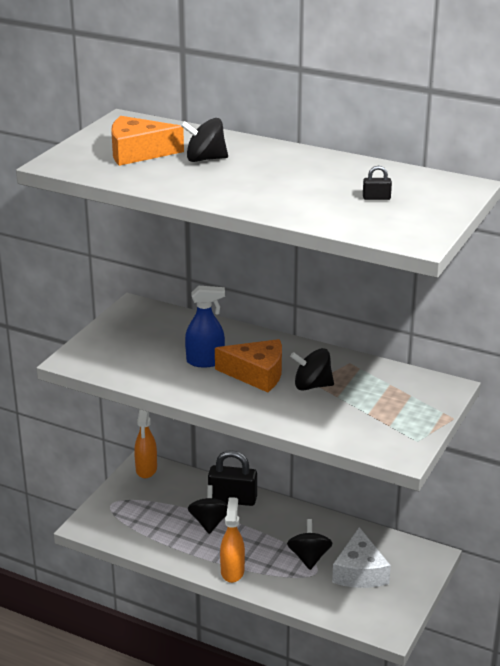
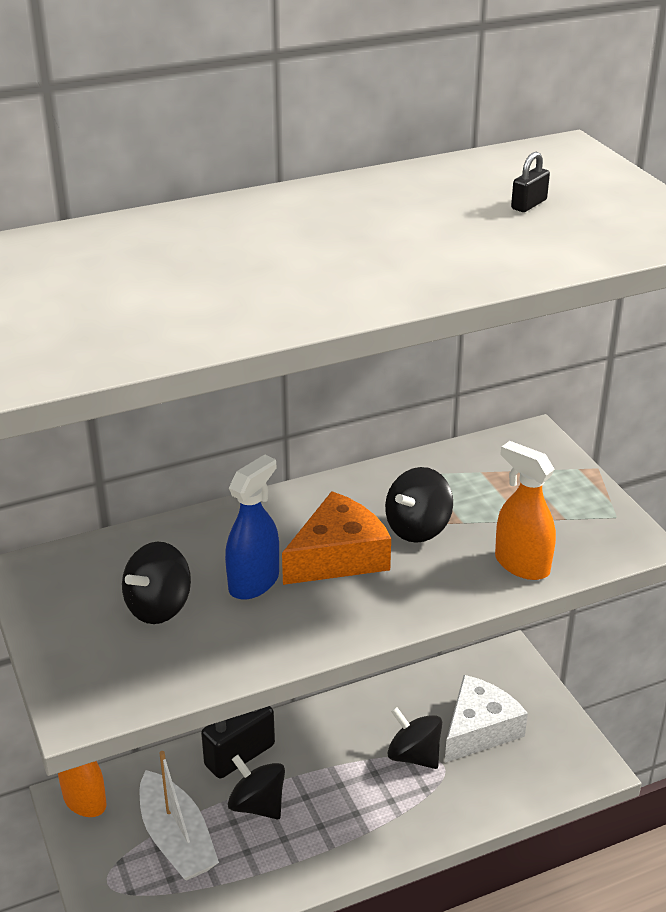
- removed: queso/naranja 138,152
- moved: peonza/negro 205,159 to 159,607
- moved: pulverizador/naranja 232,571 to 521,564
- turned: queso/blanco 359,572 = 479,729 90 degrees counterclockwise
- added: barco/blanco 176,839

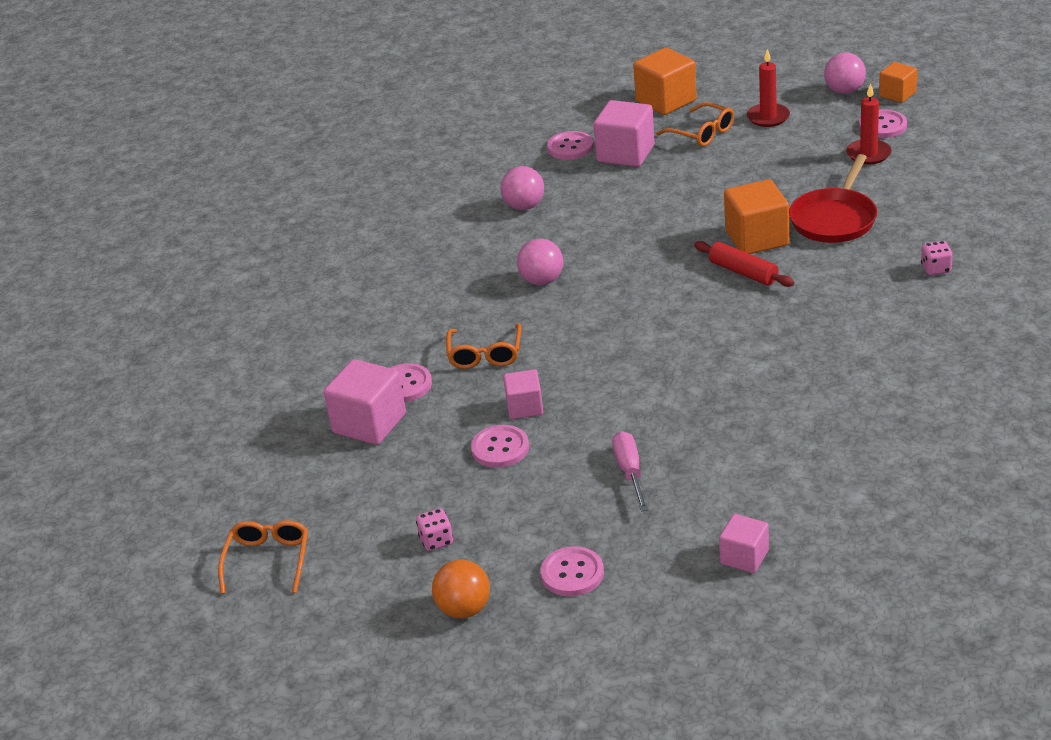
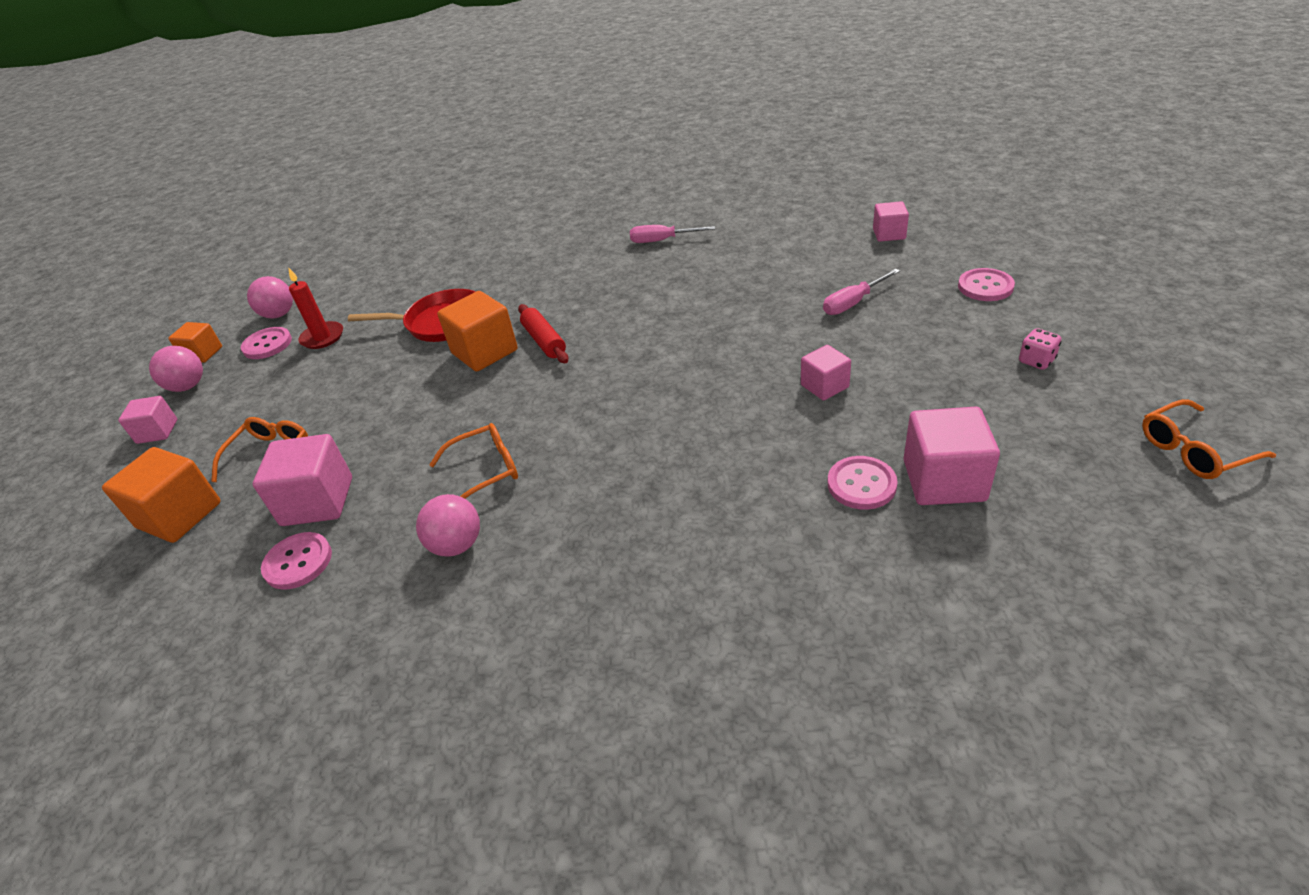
- removed: vela/rojo 768,117
- moved: pelota/rosa 542,281 to 279,315
- turned: rodillo/rojo 743,272 = 544,341 45 degrees counterclockwise
- removed: dado/rosa 936,269
- moved: gafas/naranja 485,354 to 485,471
- removed: botón/rosa 500,448
- removed: pelota/naranja 464,609
- added: destornillador/rosa 662,241
- added: cubo/rosa 157,432

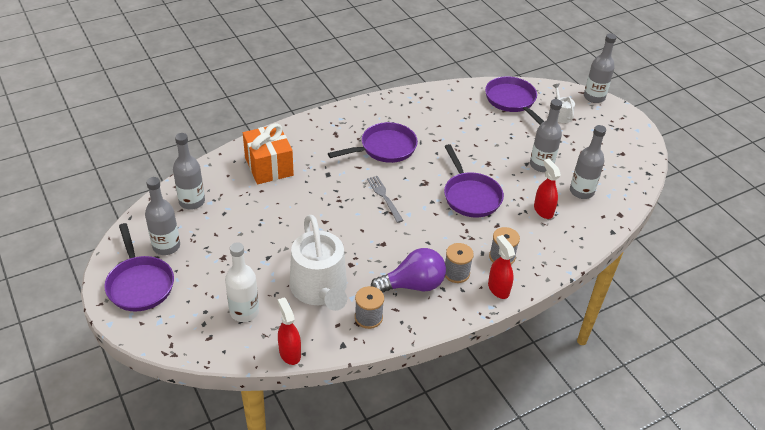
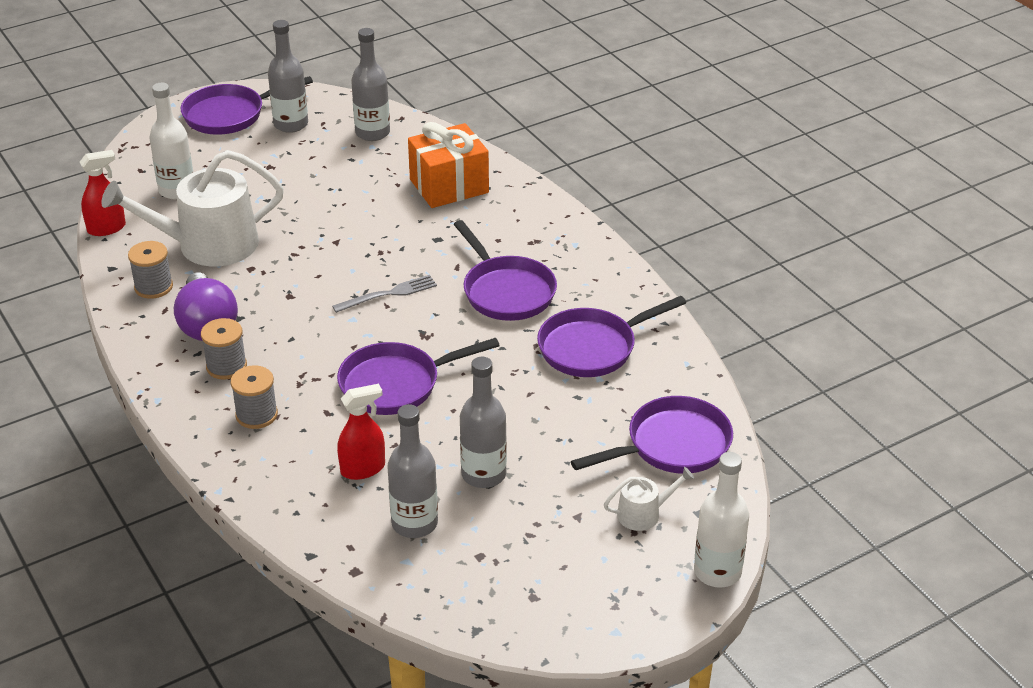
- recoloured: botella/gris 594,97 to botella/blanco 717,572
- removed: pulverizador/rojo 498,289
- added: sartén/morado 592,347

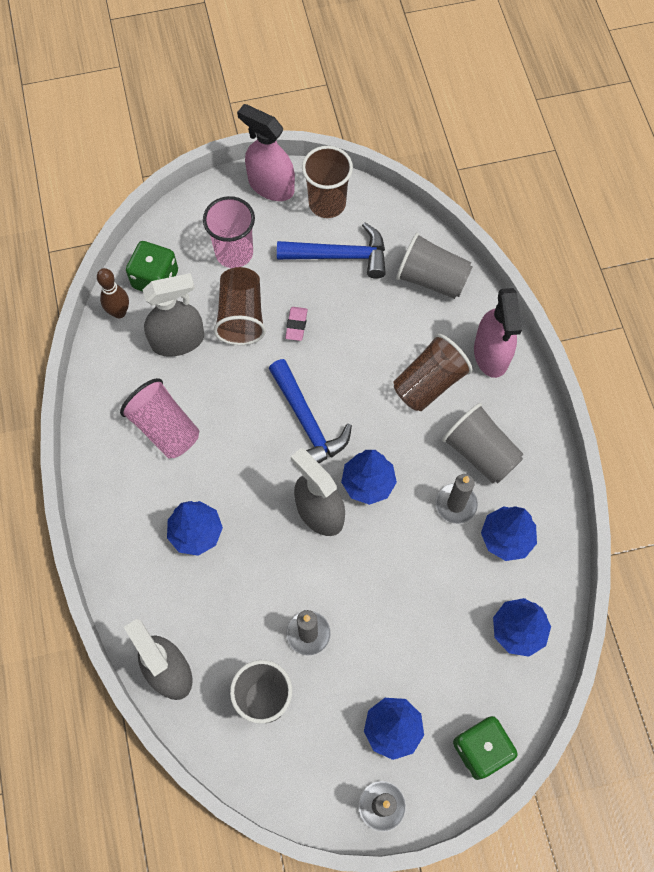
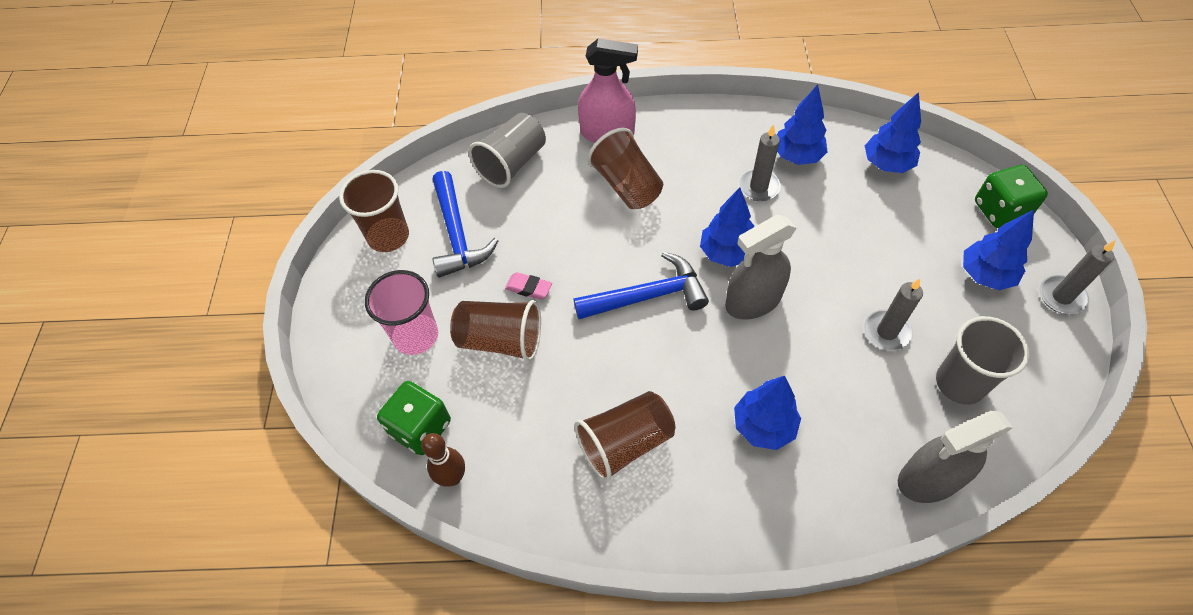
- removed: pulverizador/rosa 271,186
- turned: martillo/azul 340,256 = 457,235 150 degrees clockwise
- removed: pulverizador/gris 178,340
- recoloured: vaso/rosa 165,428 to vaso/marrón 625,443
- removed: vaso/gris 480,452

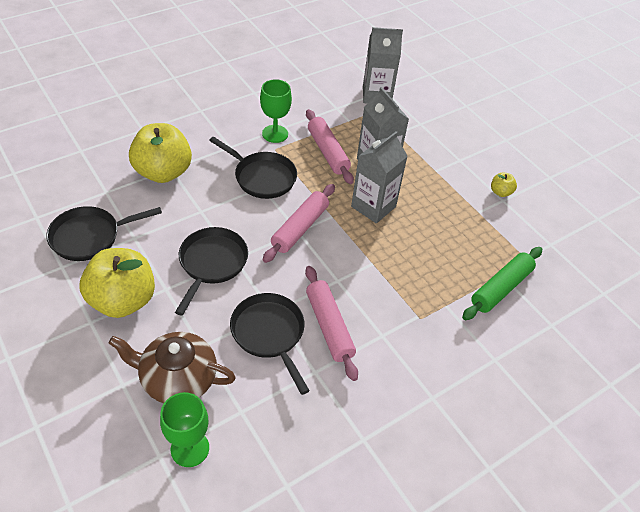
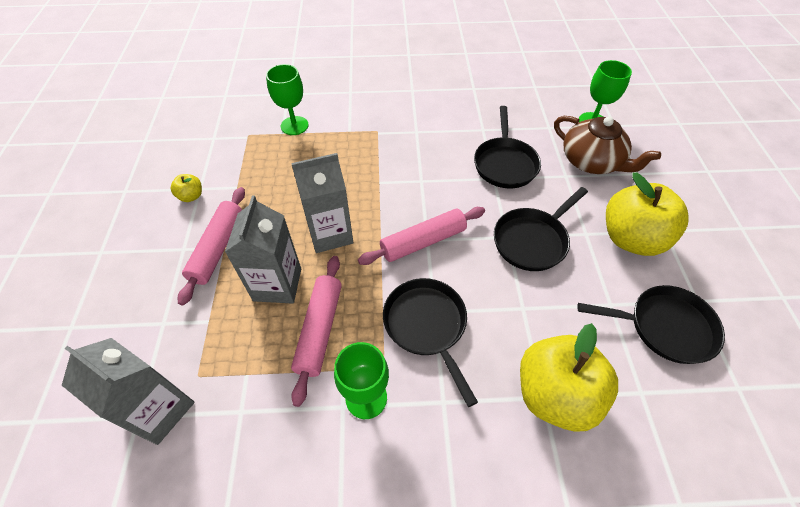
- replaced: rodillo/verde 500,288 to copa/verde 294,126
- moved: rodillo/rosa 329,326 to 218,248

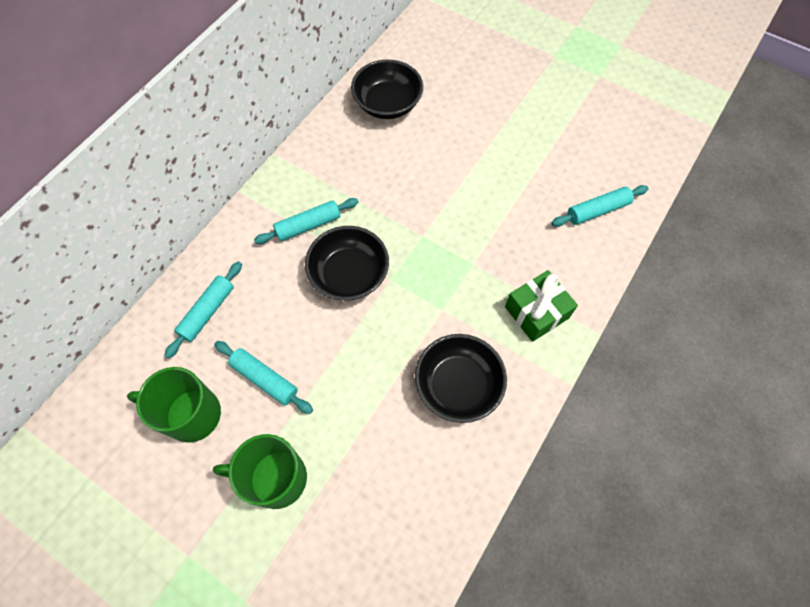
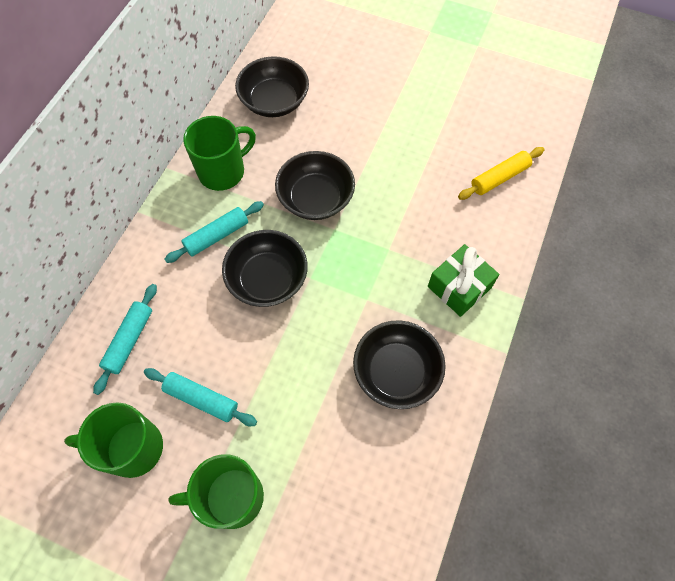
- recoloured: rodillo/turquesa 597,210 to rodillo/amarillo 499,178
- added: taza/verde 223,171
- added: cuenco/negro 315,198

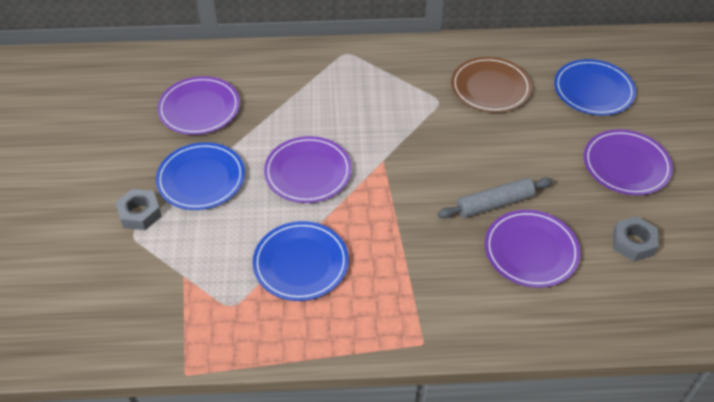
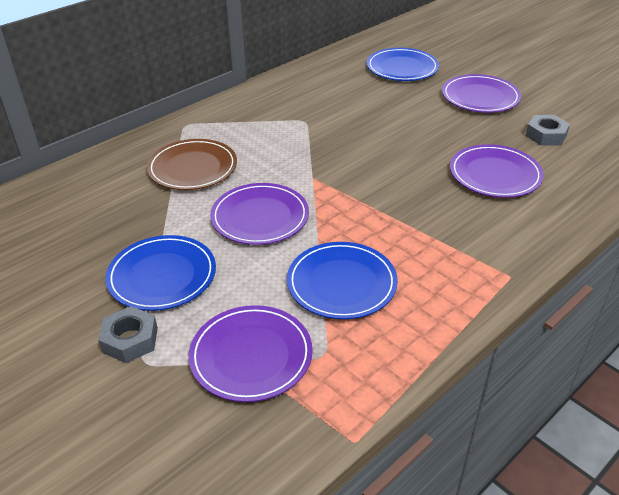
- moved: plato/marrón 490,87 to 192,168
- moved: plato/morado 199,108 to 251,356
- removed: rodillo/gris 494,203

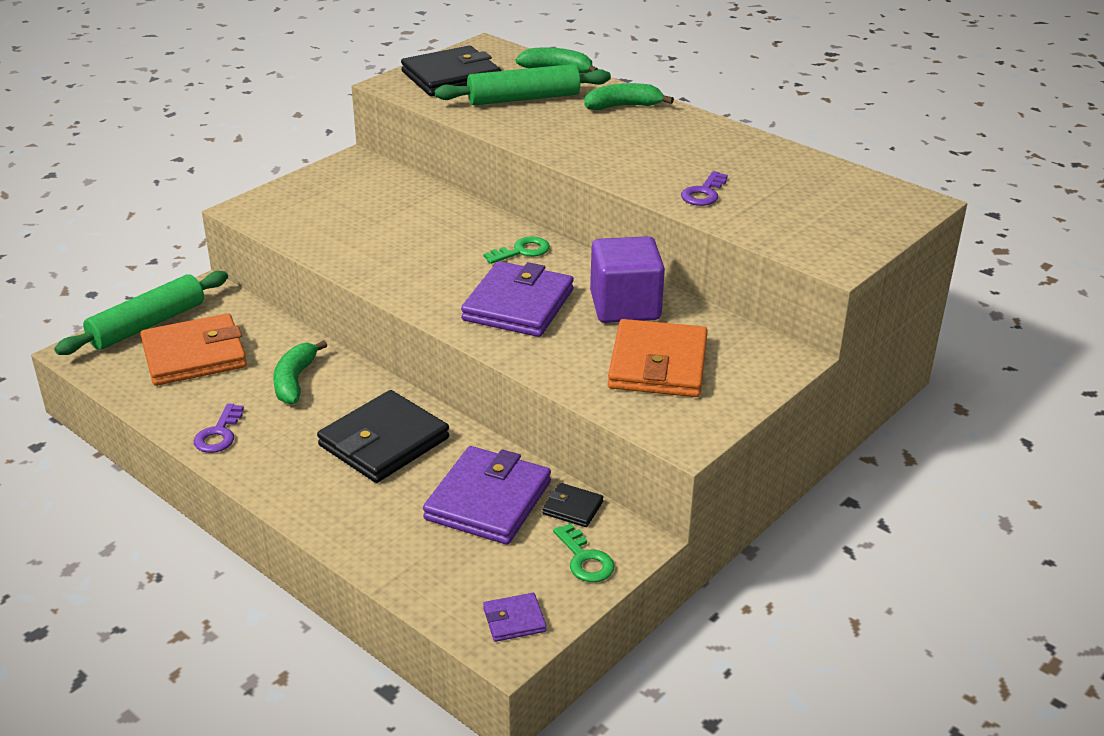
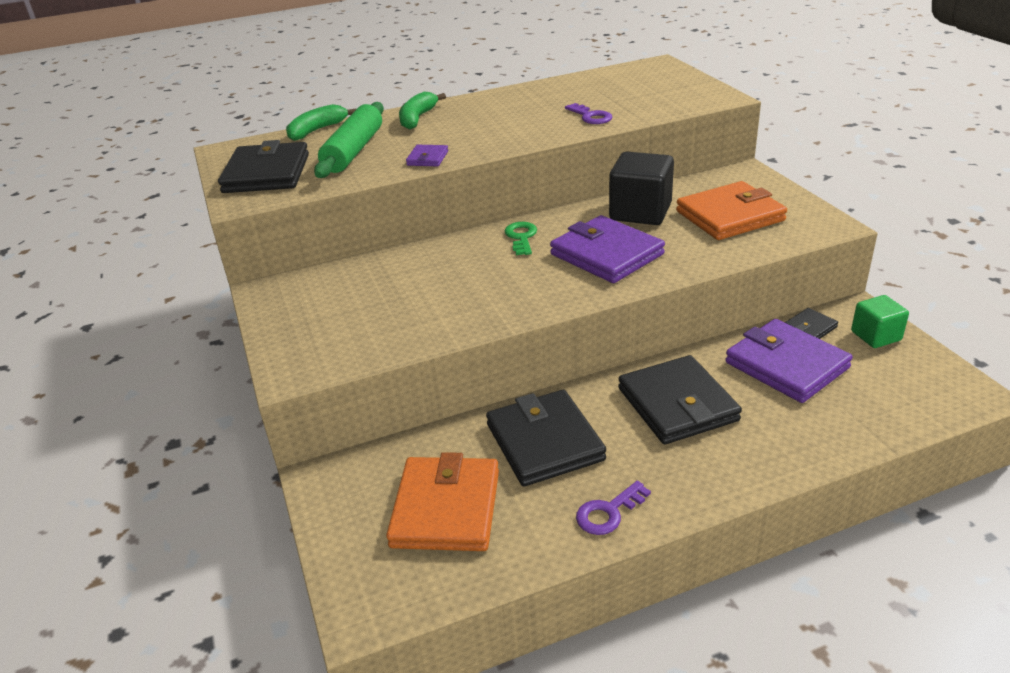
- recoloured: cubo/morado 625,306 to cubo/negro 640,212
- removed: rodillo/verde 147,325
- turned: cartera/naranja 658,364 = 730,216 60 degrees counterclockwise
- replaced: plátano/verde 294,381 to cartera/negro 544,442
- turned: llave/morado 219,434 = 608,512 105 degrees clockwise
- replaced: llave/verde 585,559 to cubo/verde 876,336
- moved: cartera/morado 514,620 to 427,158

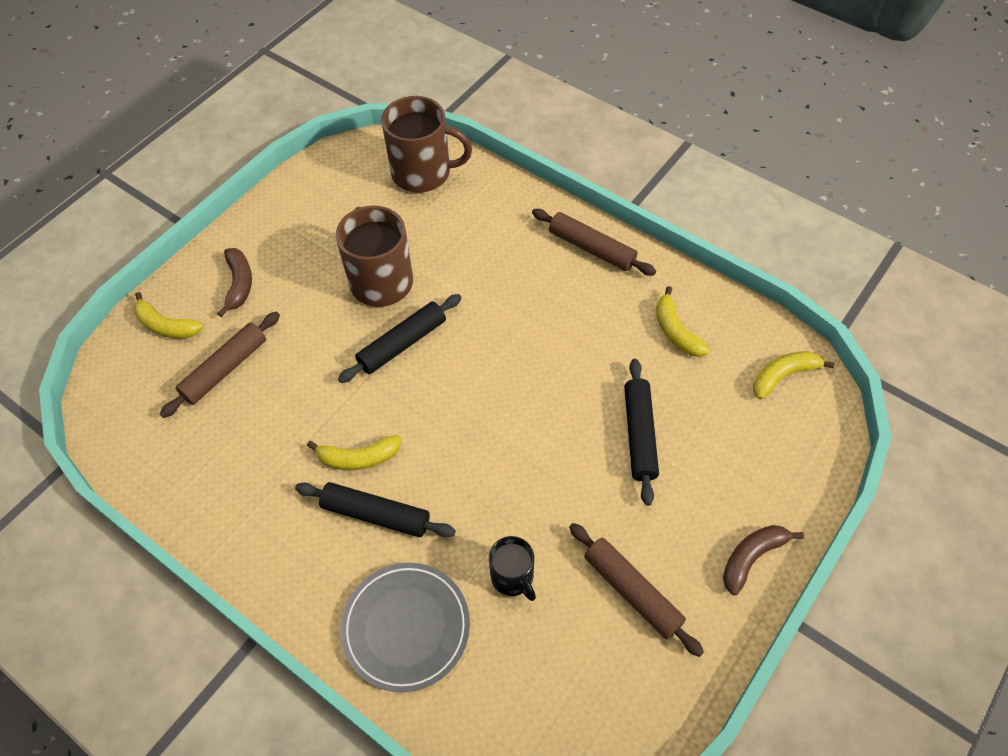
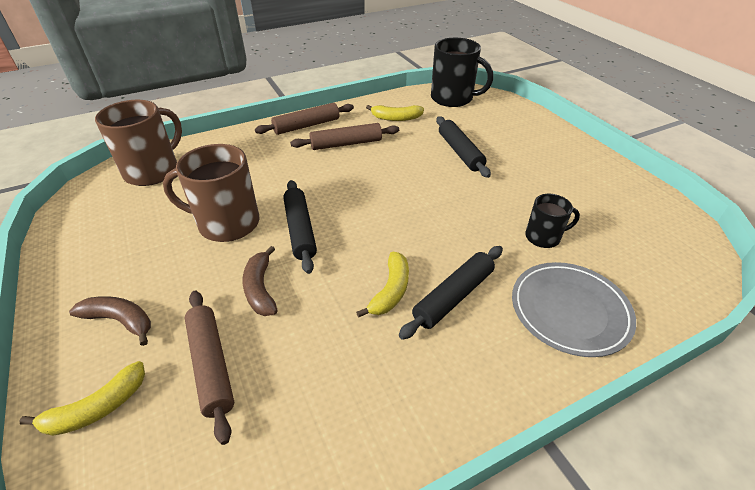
- replaced: plátano/amarillo 783,376 to taza/negro 453,98
- turned: rodillo/negro 640,435 = 460,152 45 degrees clockwise
- moved: rodillo/marrón 632,592 to 346,144
- moved: plátano/marrón 752,557 to 260,288

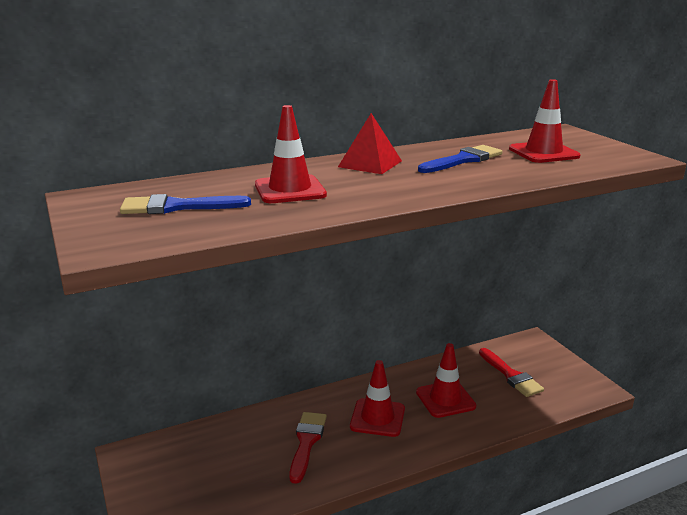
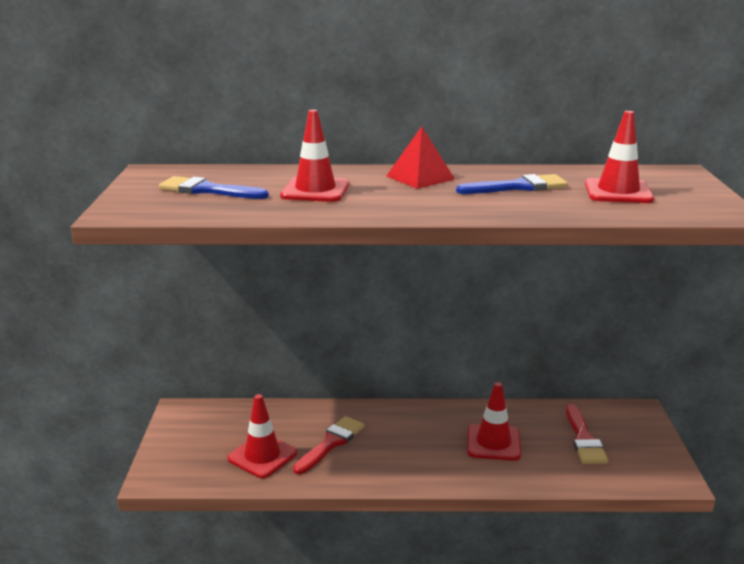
- moved: cono de tráfico/rojo 377,418 to 262,456

